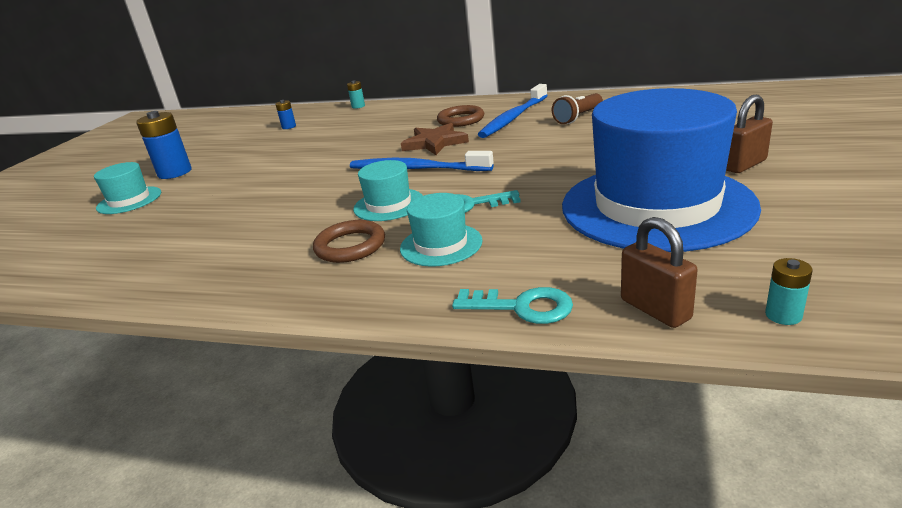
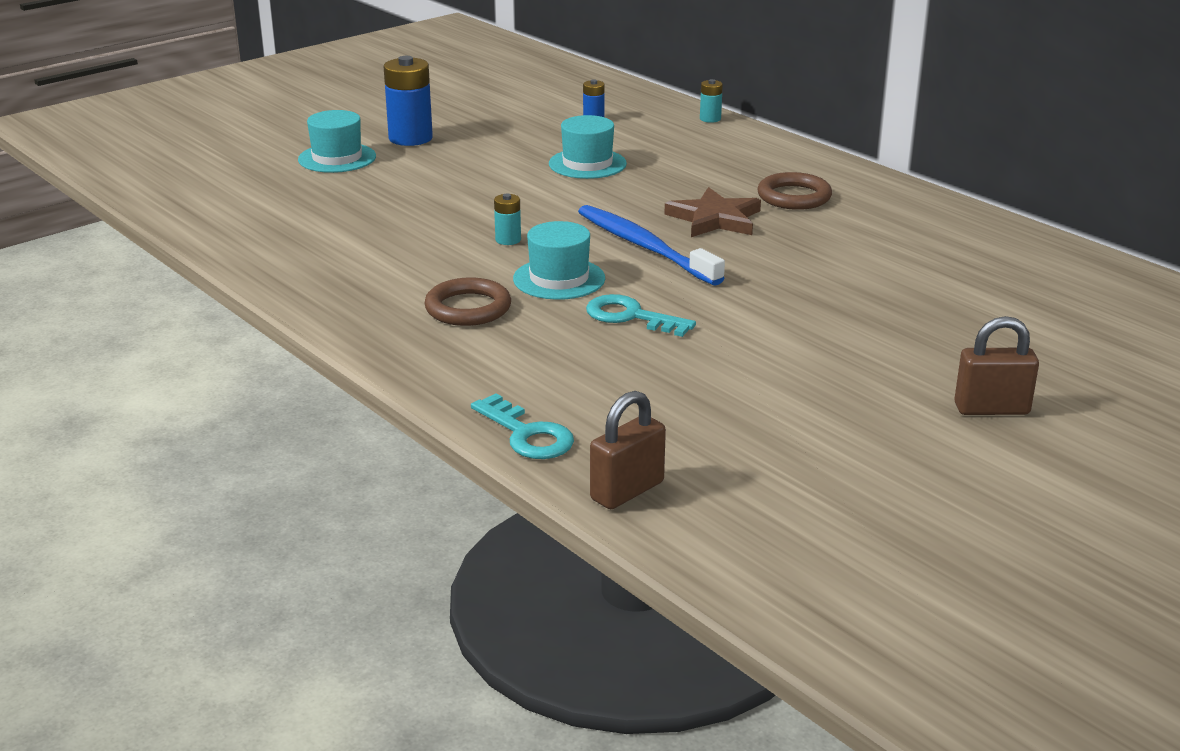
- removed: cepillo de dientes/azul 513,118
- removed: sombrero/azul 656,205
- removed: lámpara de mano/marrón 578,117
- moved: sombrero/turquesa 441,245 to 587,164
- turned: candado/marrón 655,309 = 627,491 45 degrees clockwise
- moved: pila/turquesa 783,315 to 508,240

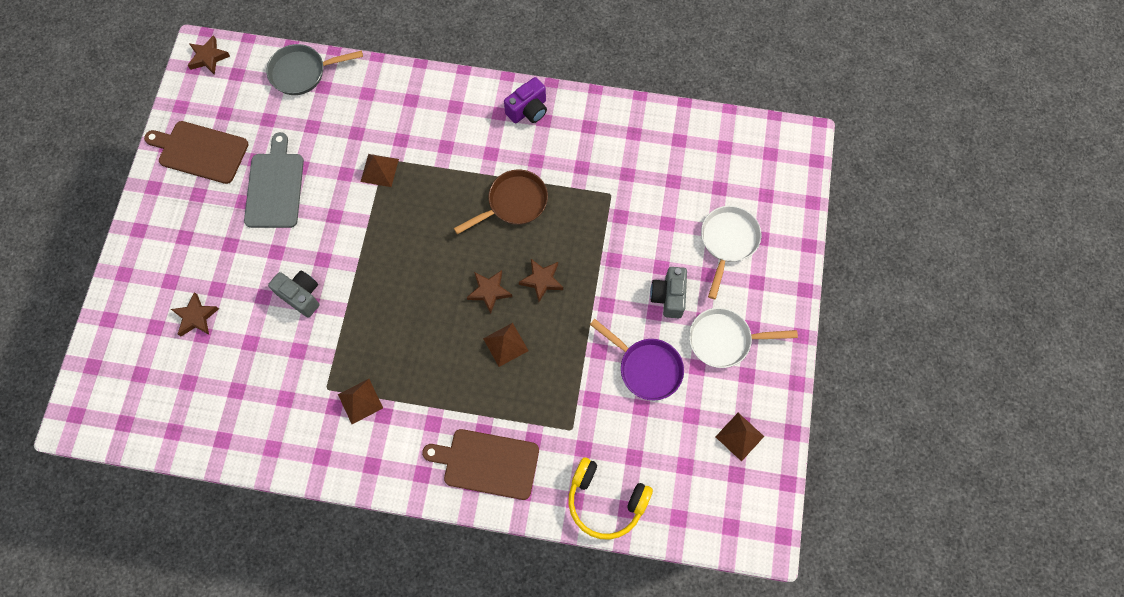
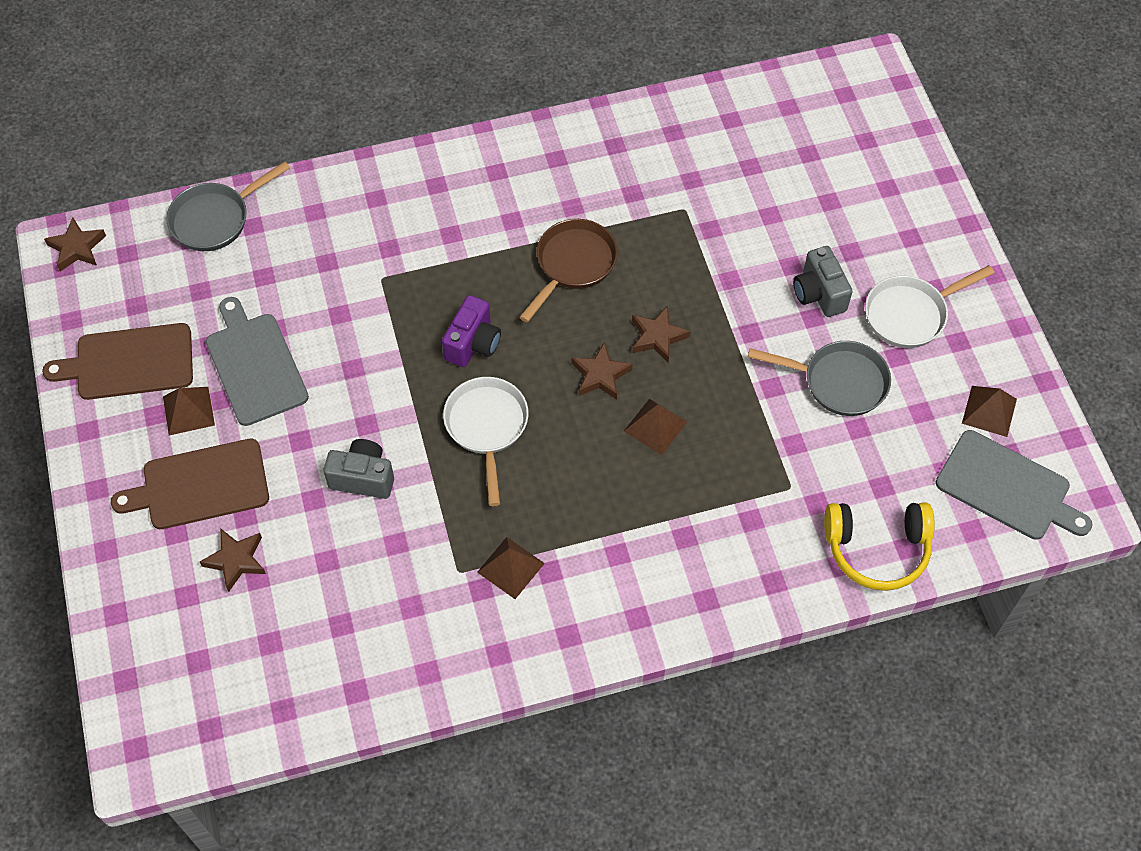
- moved: cámara/morado 528,110 to 473,344
- moved: pirámide/marrón 379,170 to 188,410
- moved: sartén/blanco 727,242 to 487,427
- recoloured: sartén/morado 646,368 to sartén/gris 838,382
- moved: tabla de cortar/marrón 487,463 to 200,485
- added: tabla de cortar/gris 1007,488

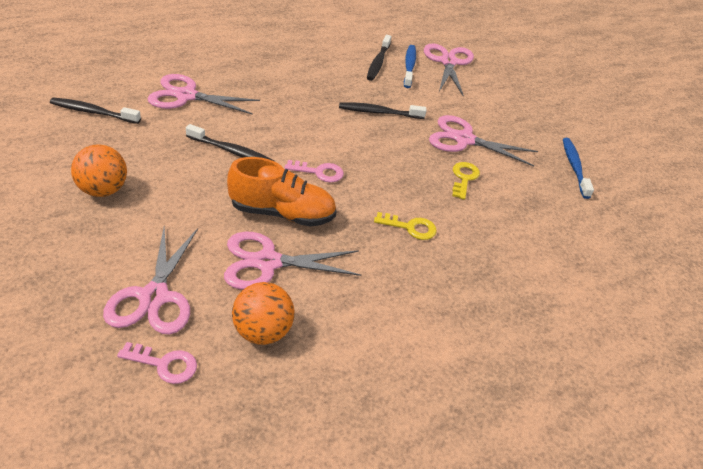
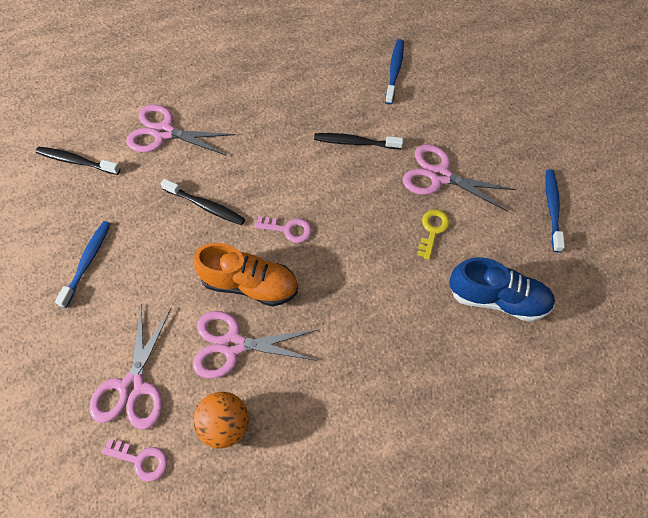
- removed: cepillo de dientes/negro 378,62
- removed: tijeras/rosa 448,62
- replaced: pelota/naranja 103,190 to cepillo de dientes/azul 87,262
- removed: llave/amarillo 410,227
- added: zapato/azul 497,298

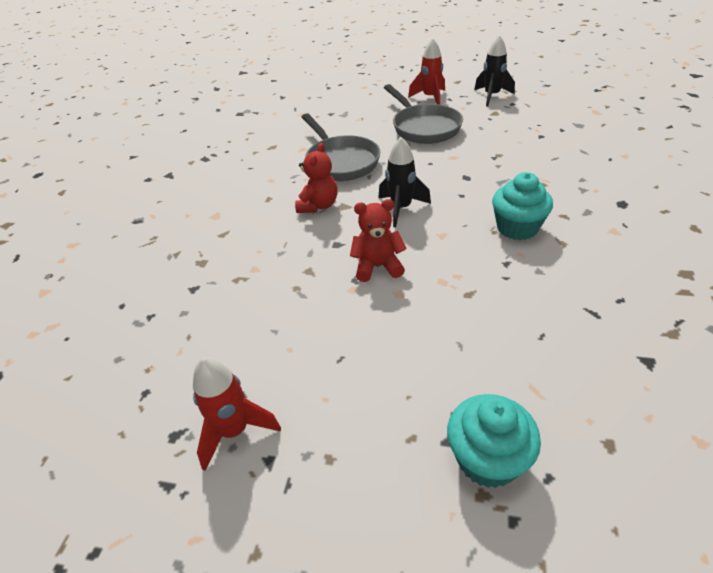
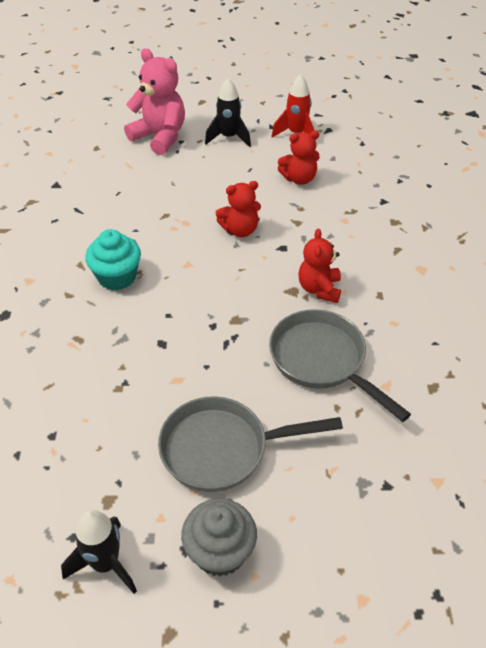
- replaced: cohete/rojo 430,98 to magdalena/gris 220,552
- turned: sartén/gris 423,127 = 222,449 60 degrees counterclockwise
- moved: cohete/negro 401,208 to 229,137
- replaced: magdalena/turquesa 487,459 to osito/rosa 160,137
- added: osito/rojo 299,179

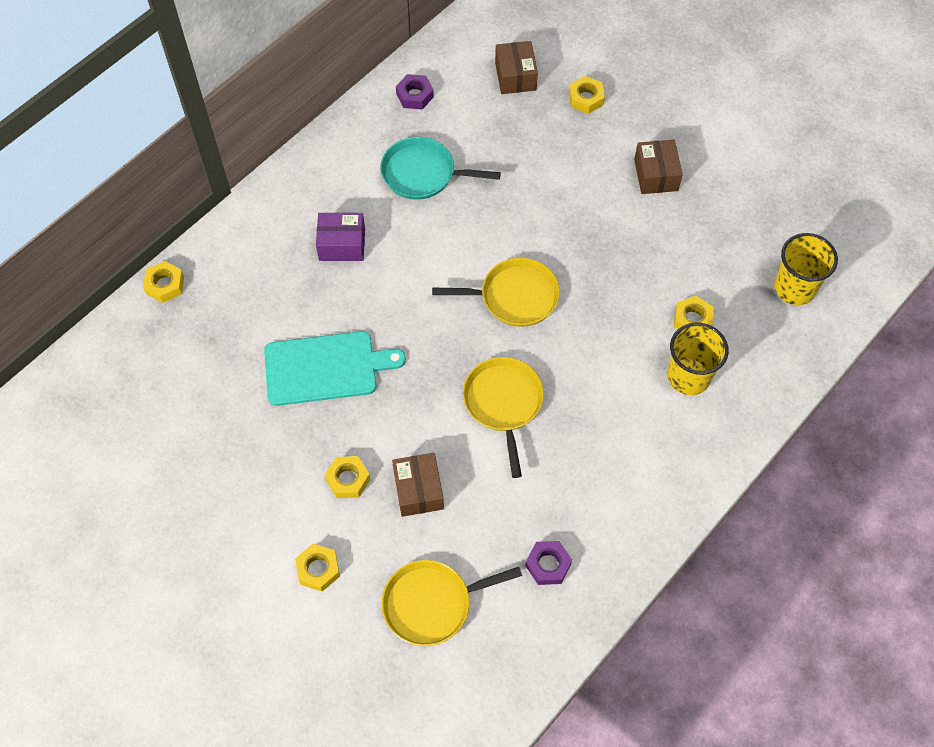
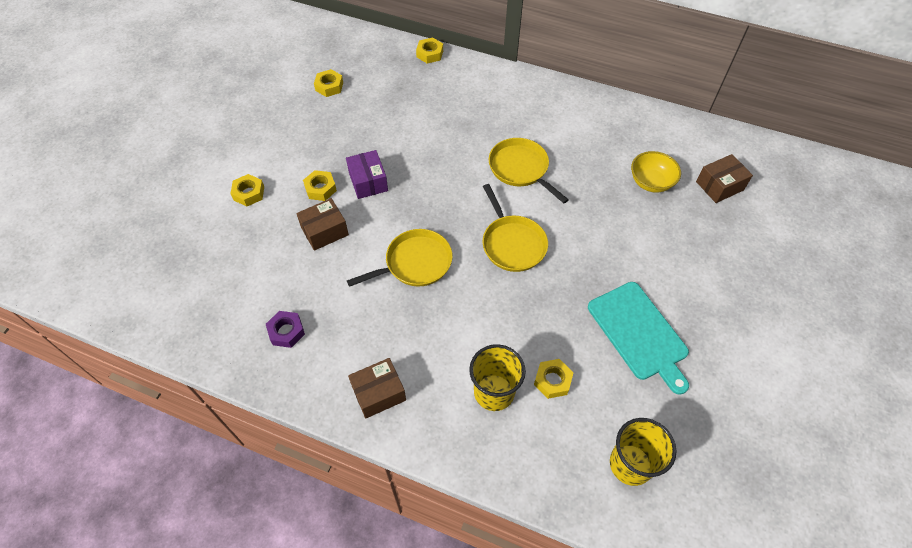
- removed: tuerca/morado 415,95
- moved: tuerca/amarillo 586,98 to 329,86
- removed: sartén/turquesa 422,173
- moved: caja/marrón 655,175 to 378,393
- moved: caja/morado 342,244 to 368,182
- moved: tabla de cortar/turquesa 325,368 to 639,333
- moved: sartén/amarillo 431,604 to 520,168
- added: cuenco/amarillo 651,182

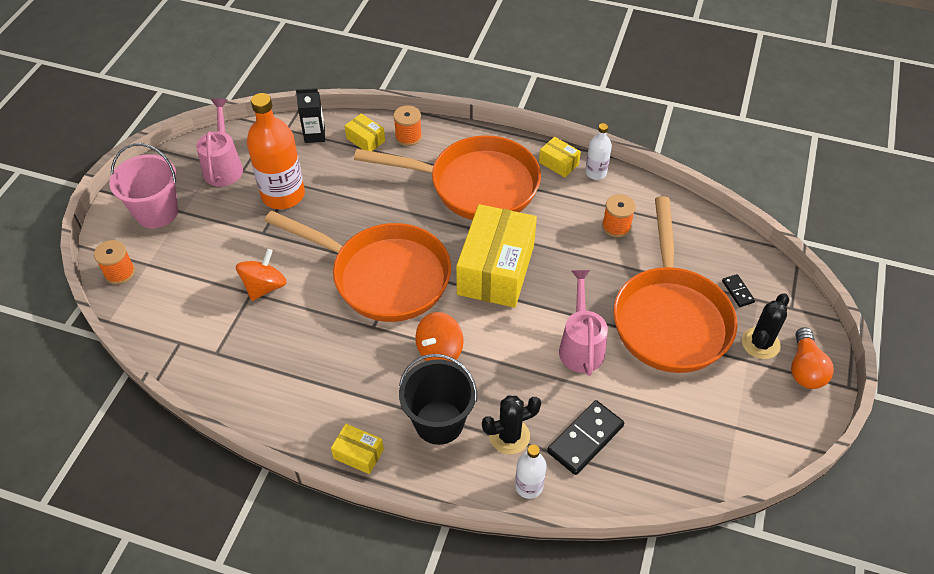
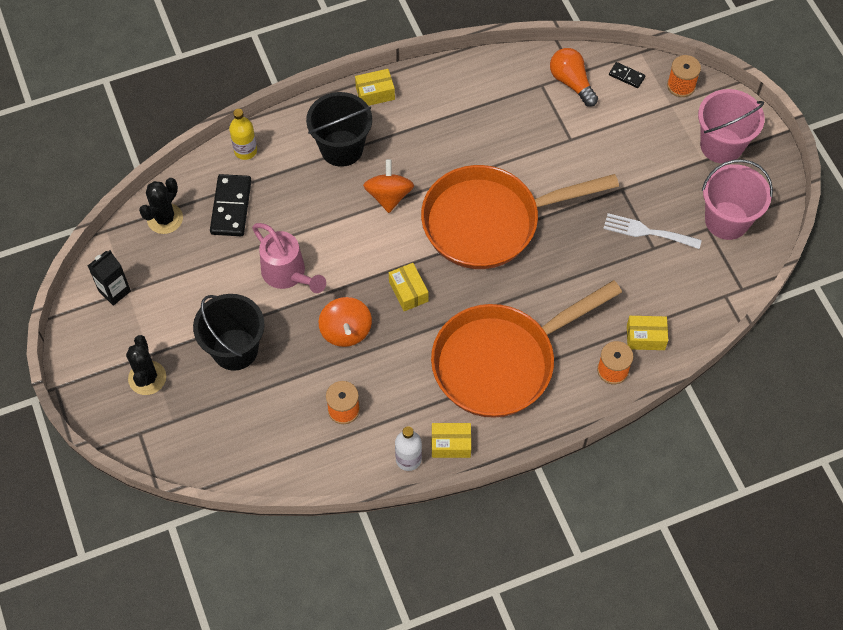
- moved: cartón de leche/negro 315,135 to 114,291
- replaced: botella/naranja 283,195 to tenedor/blanco 647,232
- replaced: regadera/rosa 224,166 to balde/rosa 726,220
- replaced: sartén/naranja 670,318 to balde/negro 235,349
- resized: caja/amarillo 496,270 = 408,291 x0.44
- moved: peonza/naranja 264,287 to 346,331
- moved: ficha de dominó/negro 737,291 to 626,76
- moved: bombilla/naranja 805,368 to 571,83
- moved: cactus/negro 509,436 to 165,219
- recoloured: botella/blanco 529,486 to botella/amarillo 245,151

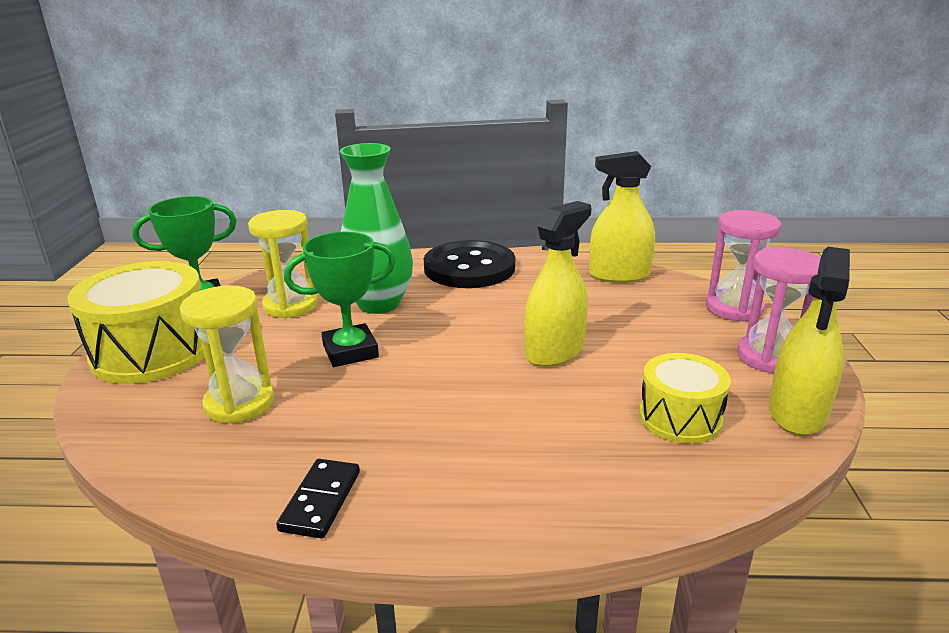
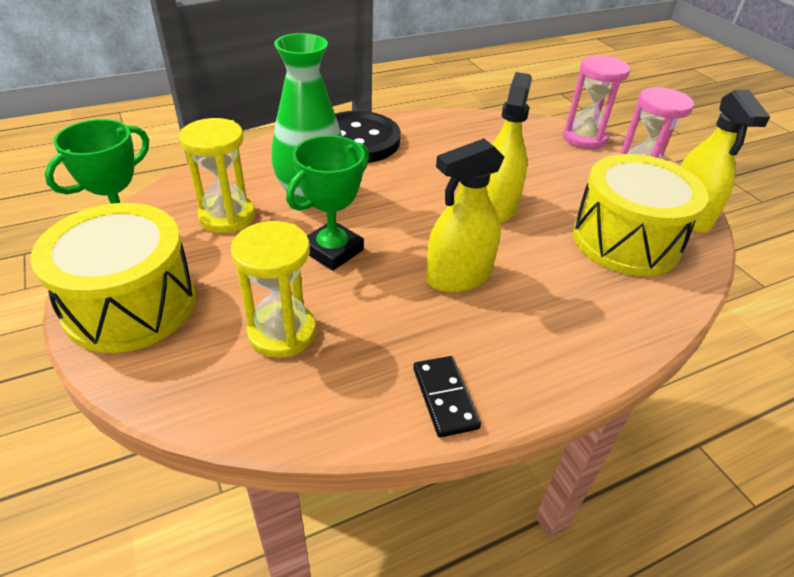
- moved: pulverizador/amarillo 619,275 to 459,276
- resized: tambor/amarillo 680,418 = 625,240 x1.68

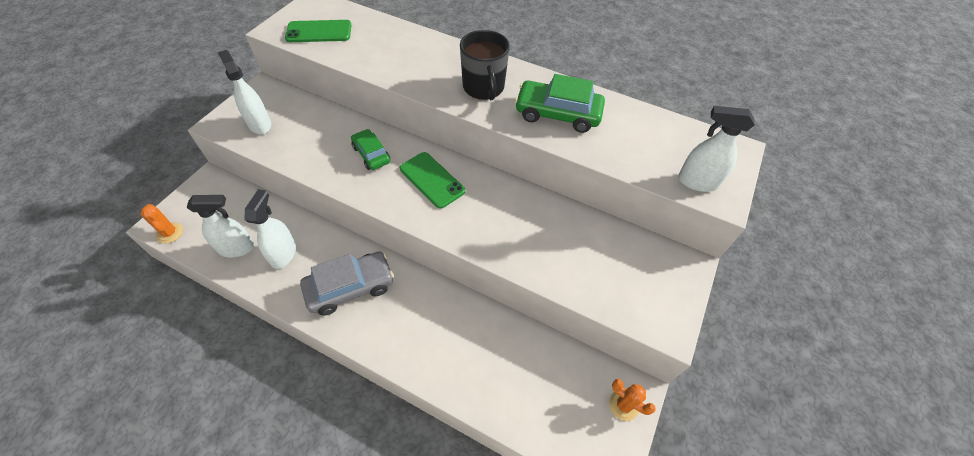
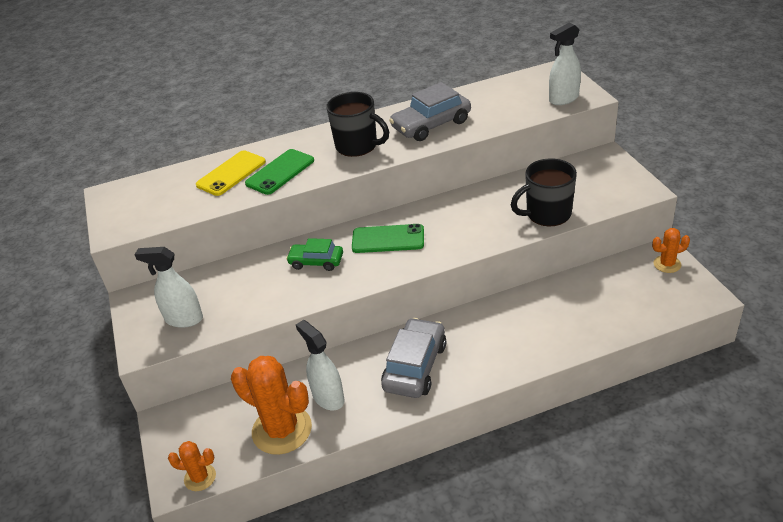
- moved: móvil/verde 319,32 to 280,172
- recoloured: coche/verde 557,114 to coche/gris 431,125
- replaced: pulverizador/blanco 236,248 to cactus/naranja 282,430
- added: móvil/amarillo 231,173
- added: taza/negro 547,214

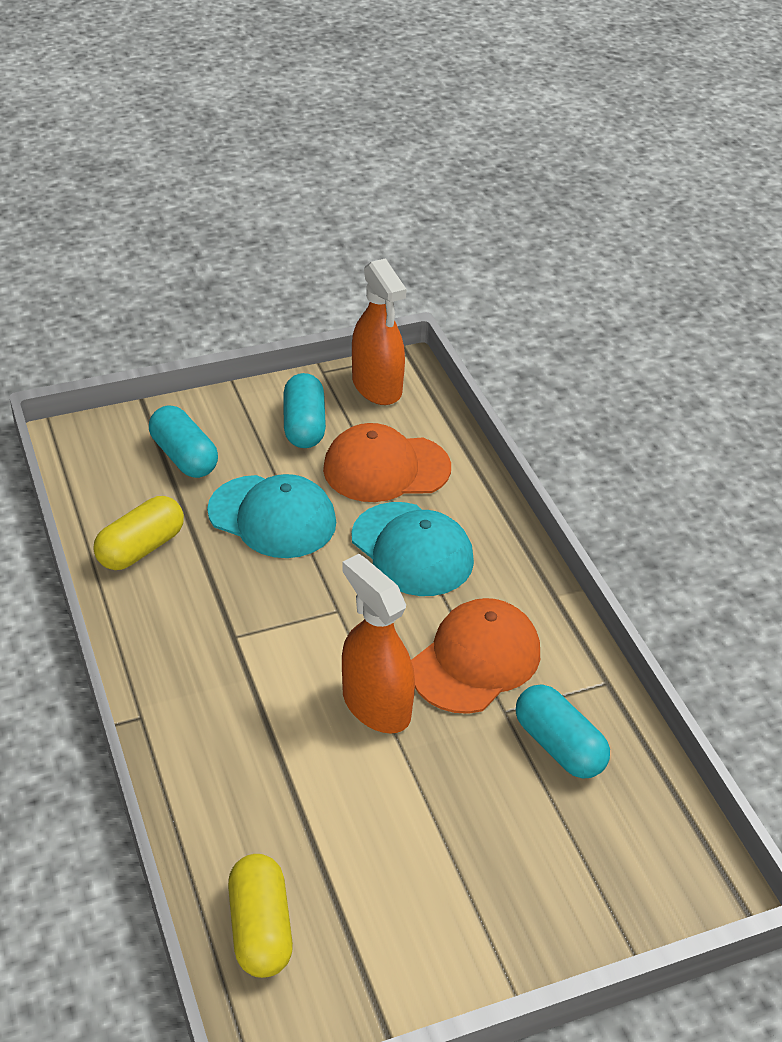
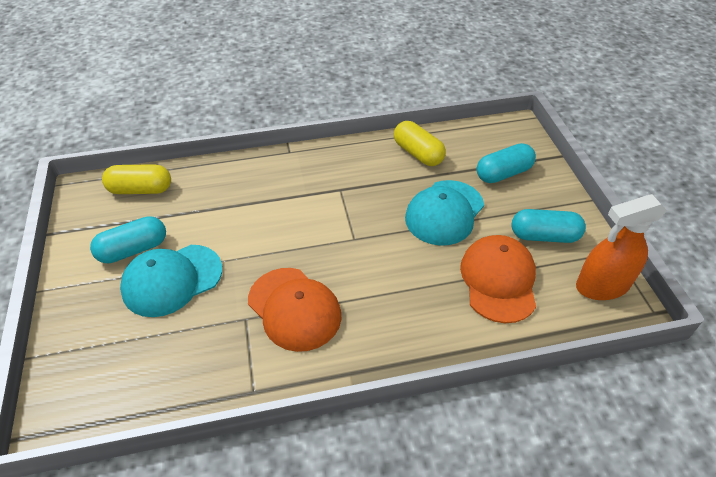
- moved: gorra/turquesa 412,549 to 172,280
- removed: pulverizador/naranja 376,705
- moved: cápsula/turquesa 559,746 to 133,249

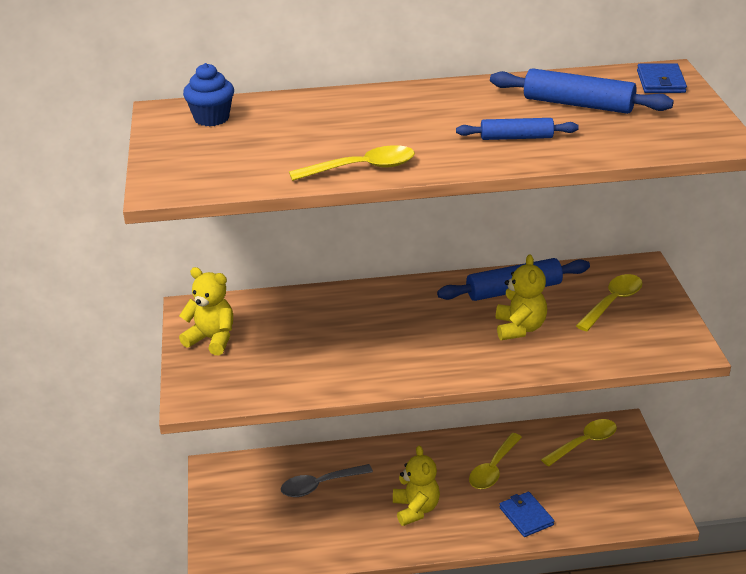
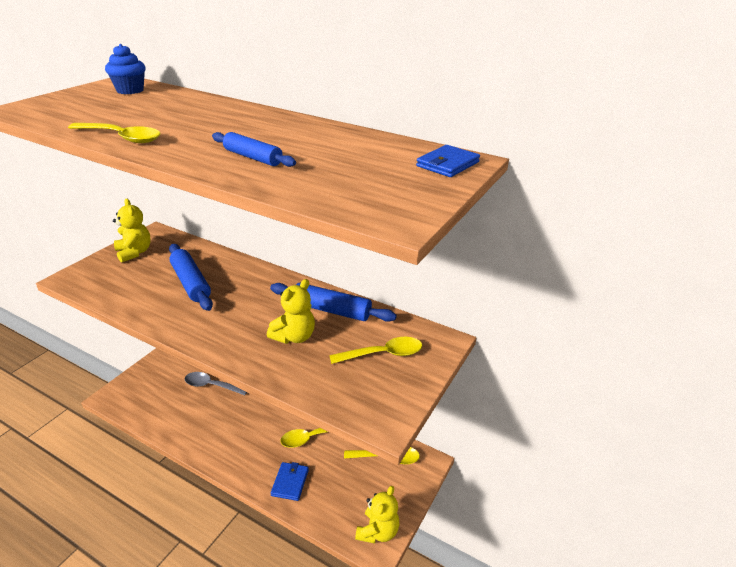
- moved: rodillo/azul 578,104 to 191,283
- moved: osito/amarillo 416,509 to 378,531

